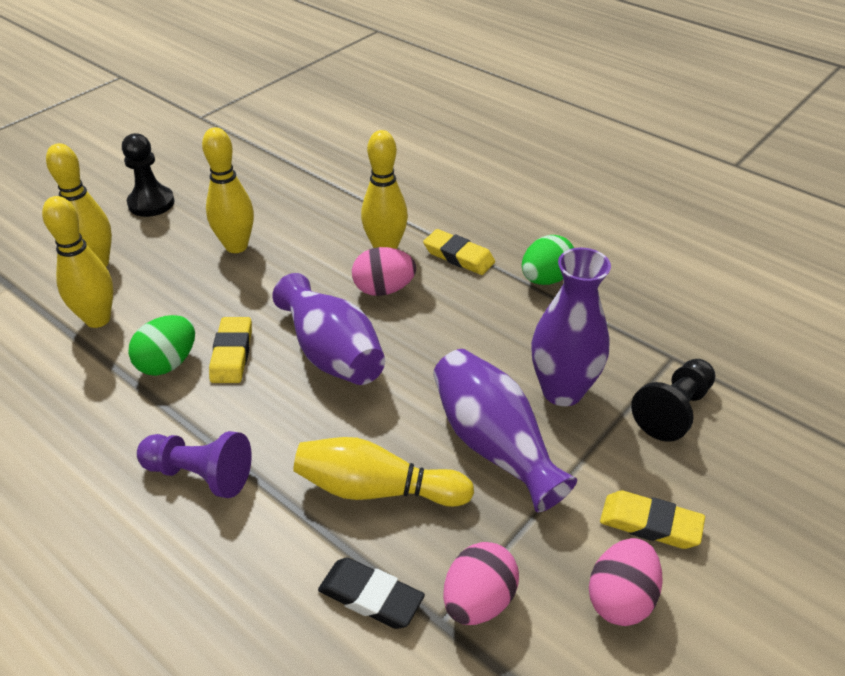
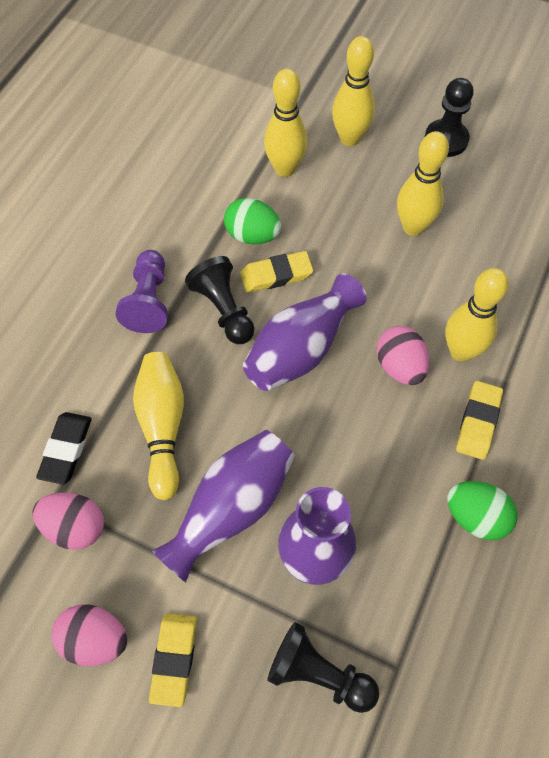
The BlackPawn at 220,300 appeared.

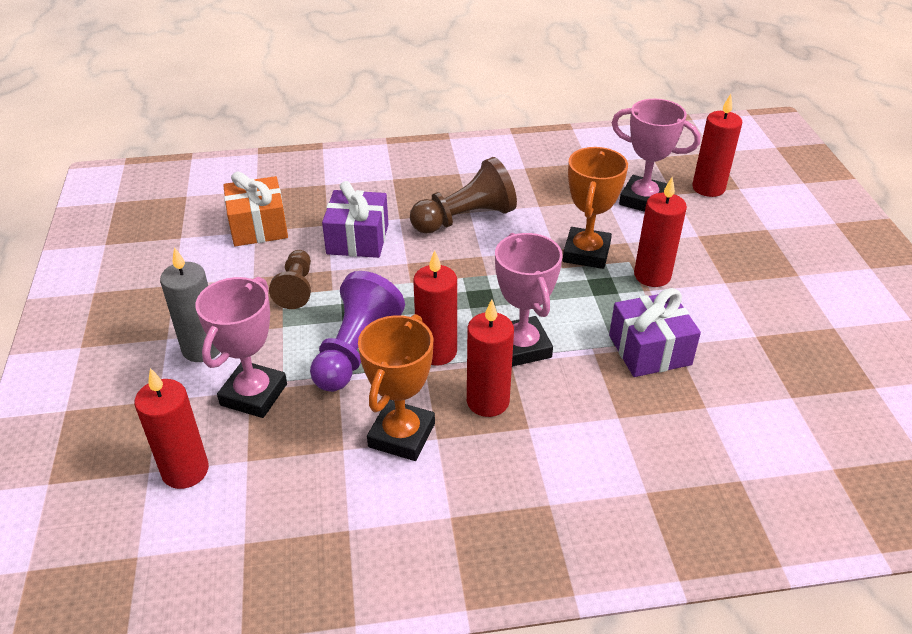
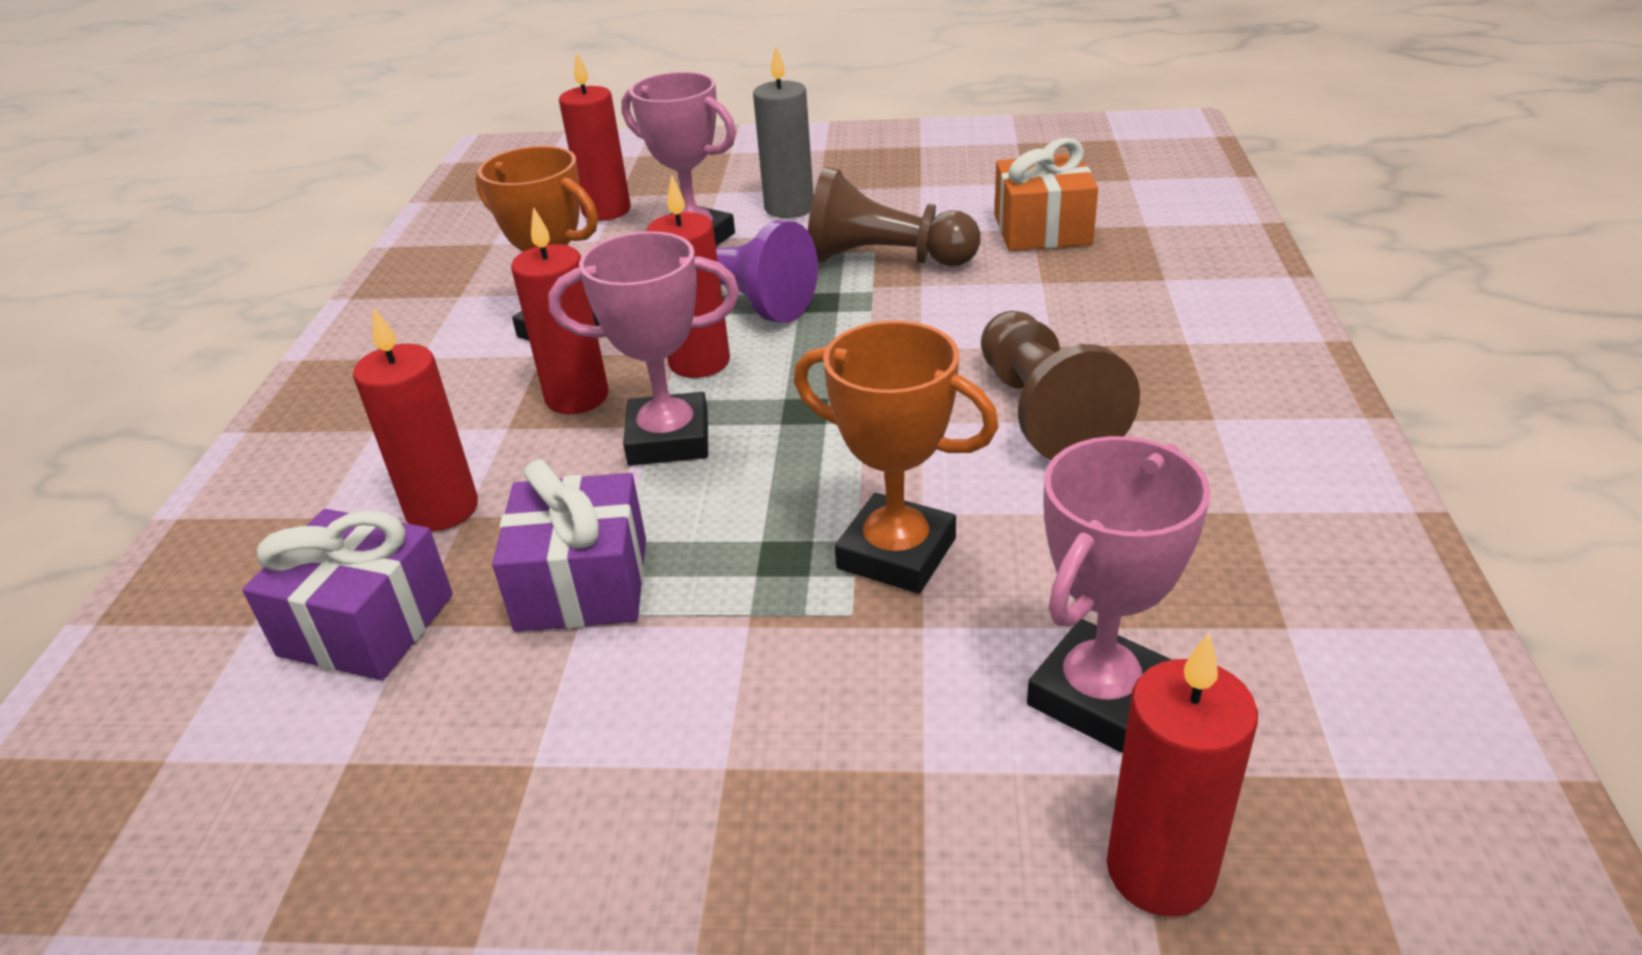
The PurpleGift moved from 355,219 to 347,594.
The RedCandle moved from 660,232 to 415,419.
The BrownPawn at 290,279 changed to 1.58 times the size.

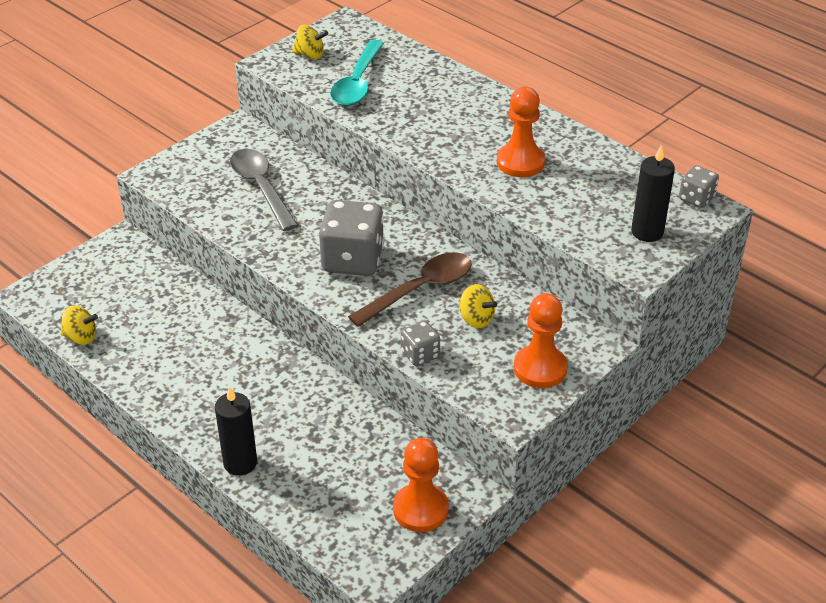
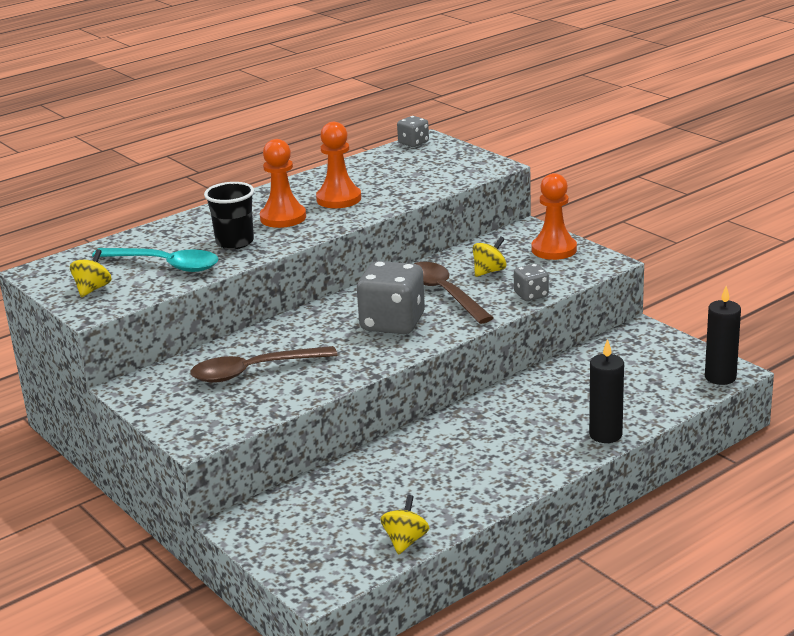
The BlackCup at 229,215 appeared.
The OrangePawn moved from 421,485 to 283,183.
The BlackCandle moved from 653,193 to 723,335.
The GreySpoon at 264,190 became the BrownSpoon at 264,364.

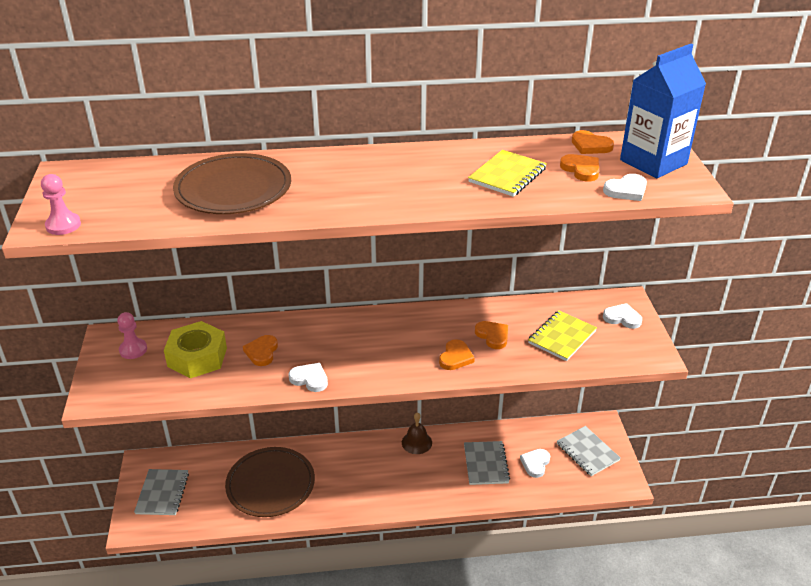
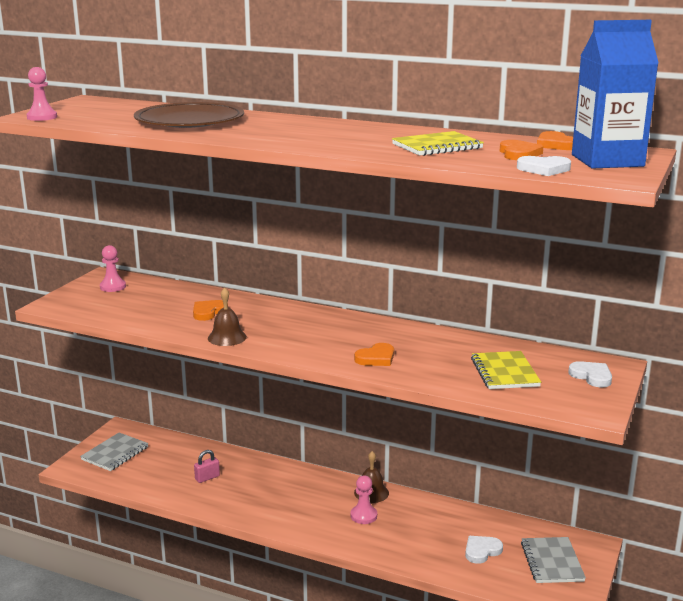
The YellowNut at 195,349 disappeared.
The GreyNotebook at 487,463 disappeared.
The OrangeHeart at 491,335 disappeared.
The PinkPawn at 363,499 appeared.
The BrownPlate at 270,482 was replaced by the PinkPadlock at 207,466.
The WhiteHeart at 308,377 was replaced by the BrownBell at 227,317.
The YellowNotebook at 562,336 turned 75 degrees counterclockwise.

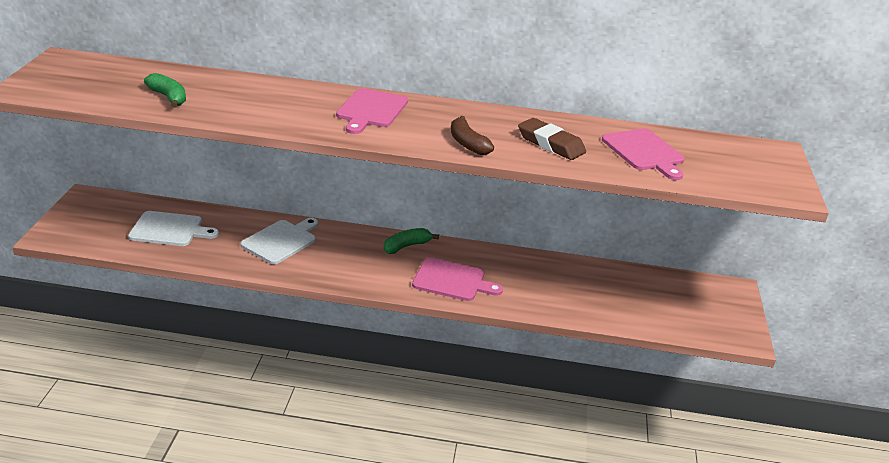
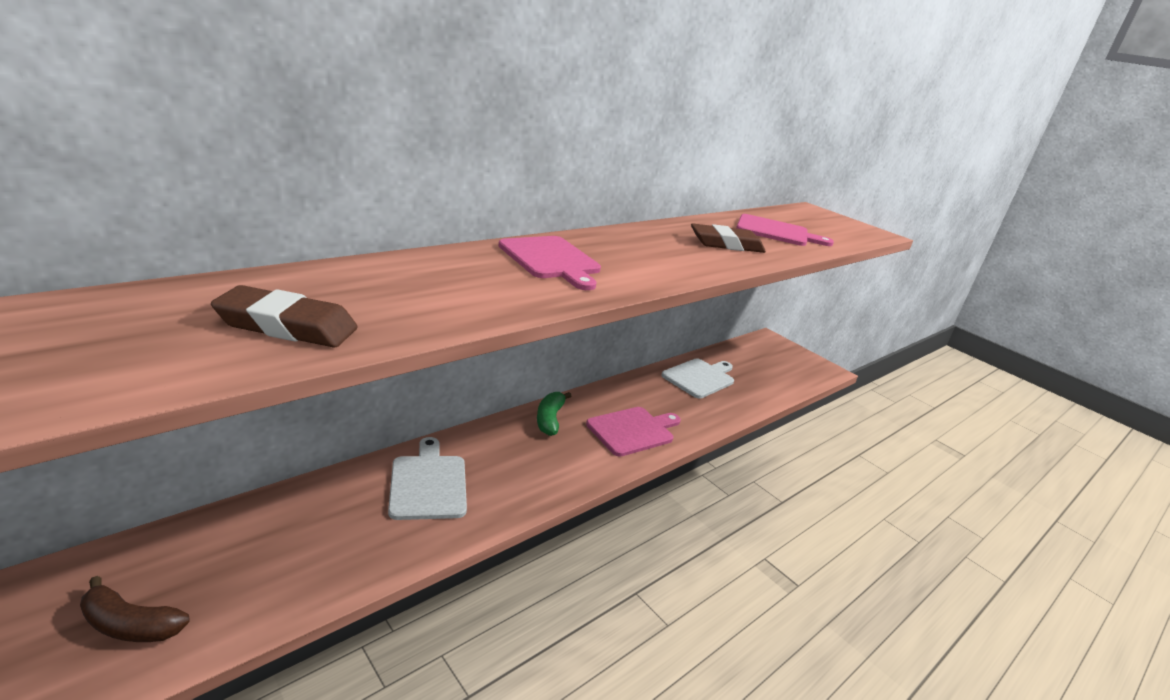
The WhiteCuttingBoard moved from 173,228 to 697,378.
The BrownBanana moved from 472,135 to 135,609.
The GreenBanana at 165,90 was replaced by the BrownEraser at 284,316.

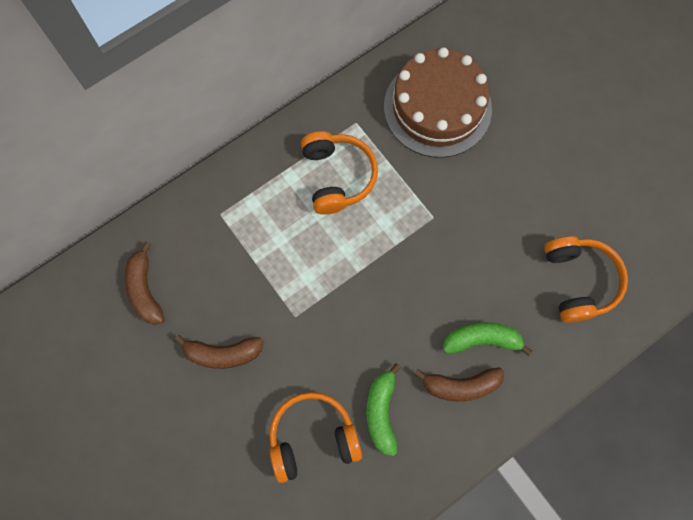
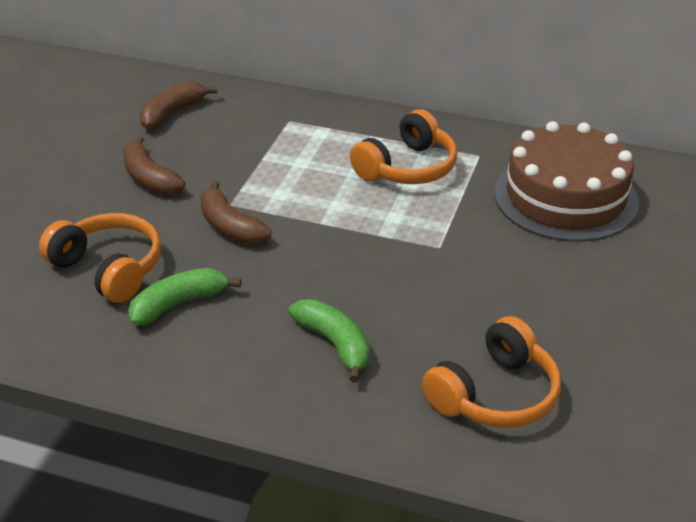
The BrownBanana moved from 459,384 to 236,212.

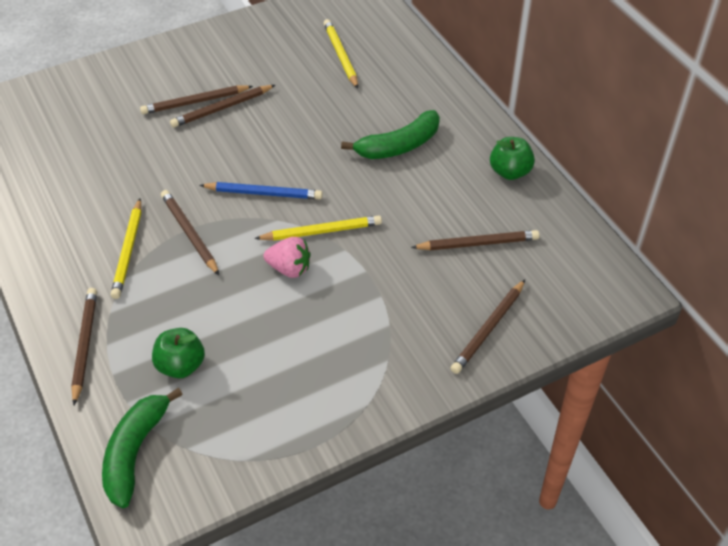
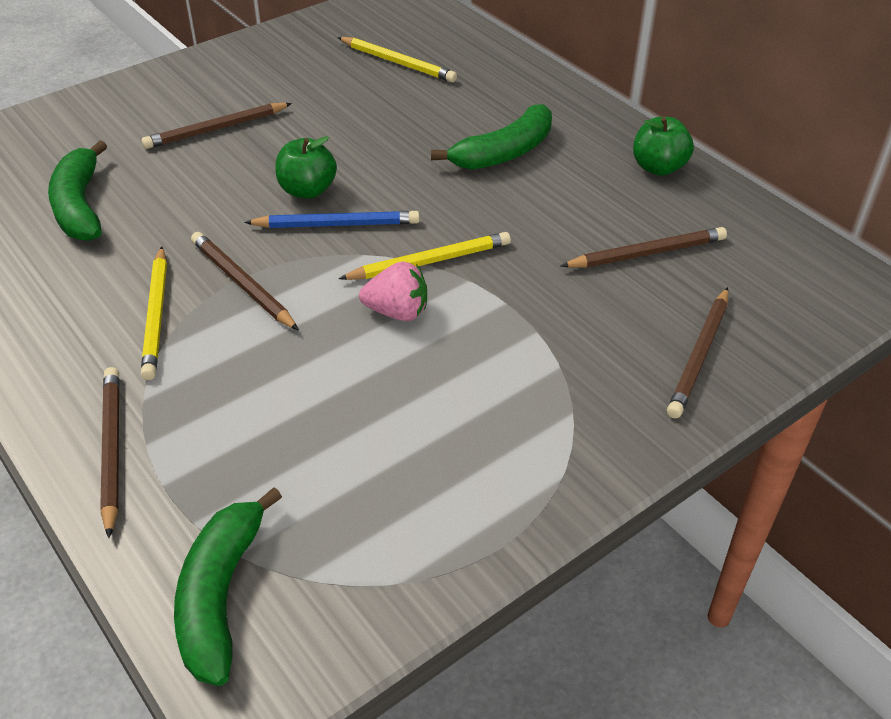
The BrownPencil at 222,106 disappeared.
The GreenBanana at 77,190 appeared.
The GreenApple moved from 178,353 to 306,167.
The YellowPencil at 340,54 turned 150 degrees clockwise.

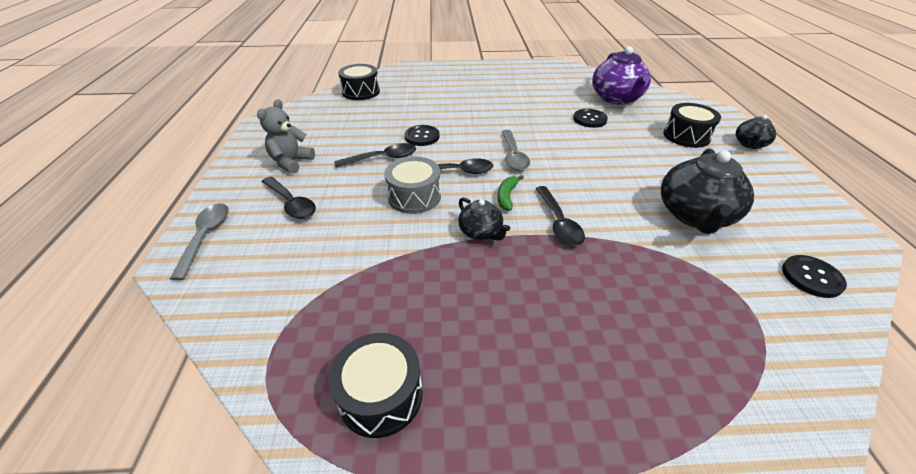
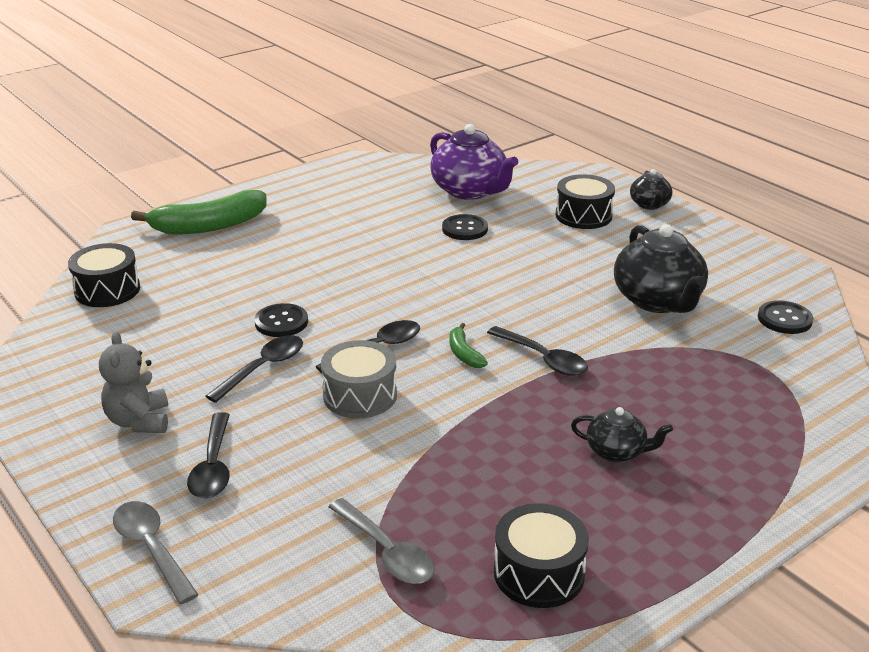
The GreenBanana at 198,212 appeared.
The BlackTeapot moved from 484,219 to 622,434.
The GreySpoon moved from 516,150 to 382,541.
The BlackSpoon at 289,197 turned 75 degrees clockwise.

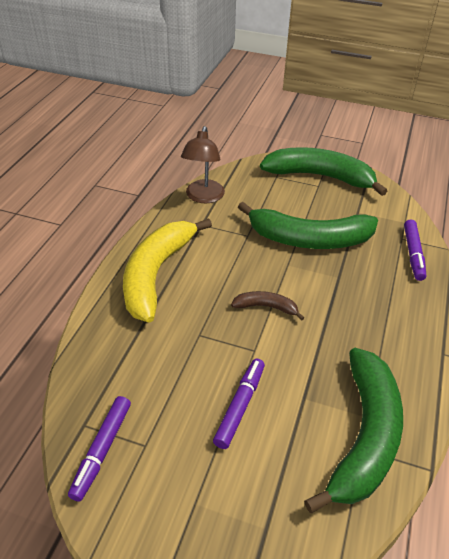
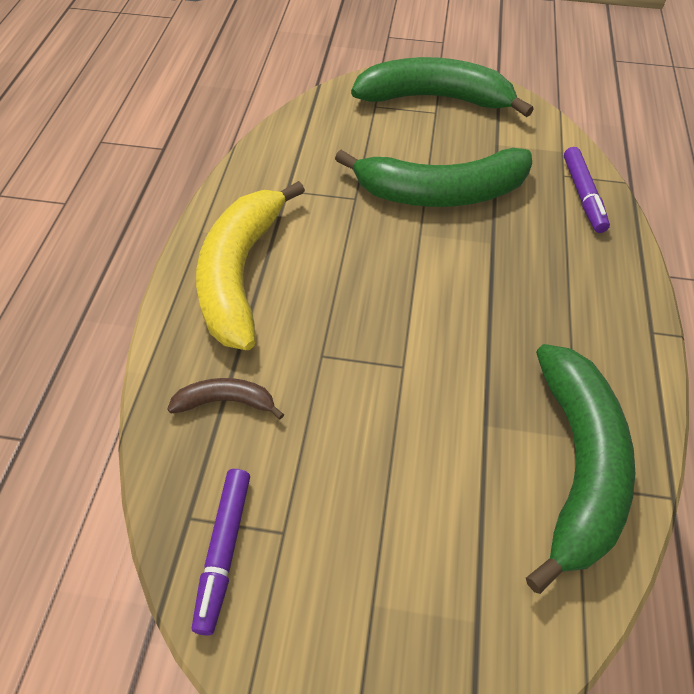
The BrownLamp at 203,164 disappeared.
The PurpleMarker at 239,404 disappeared.
The BrownBanana moved from 267,306 to 225,399.

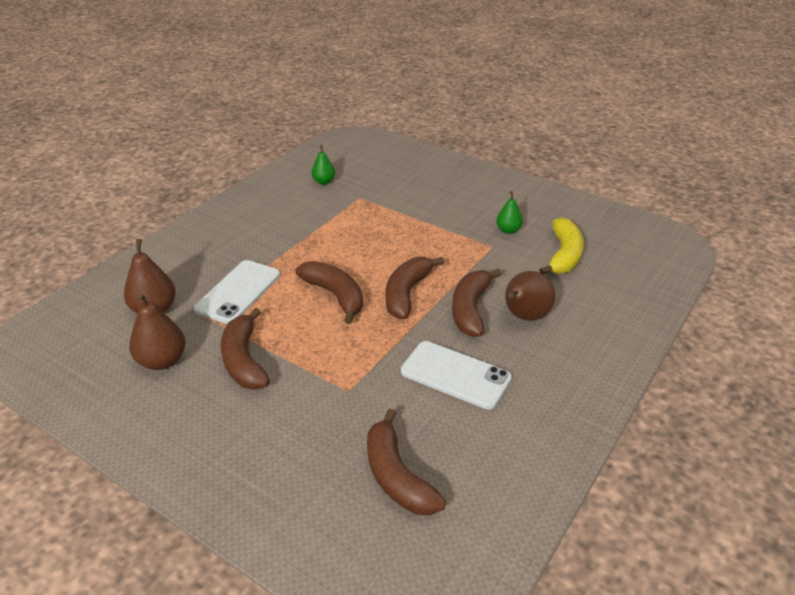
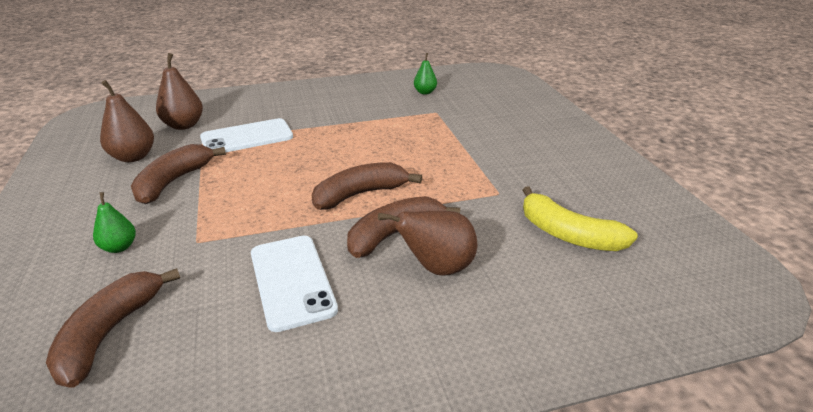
The BrownBanana at 329,292 disappeared.
The GreenPear moved from 509,212 to 114,222.
The YellowBanana at 561,246 turned 75 degrees clockwise.

